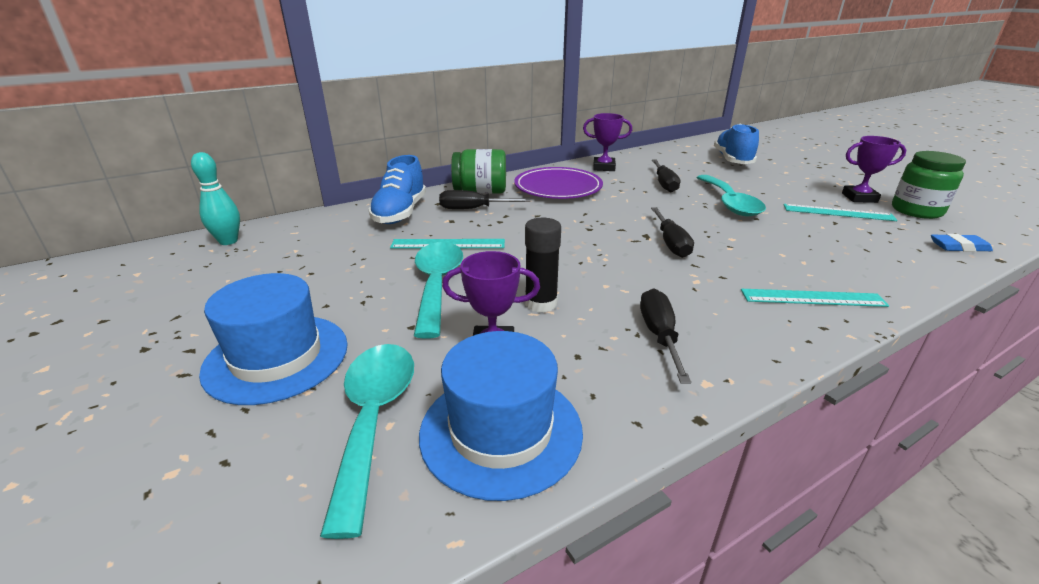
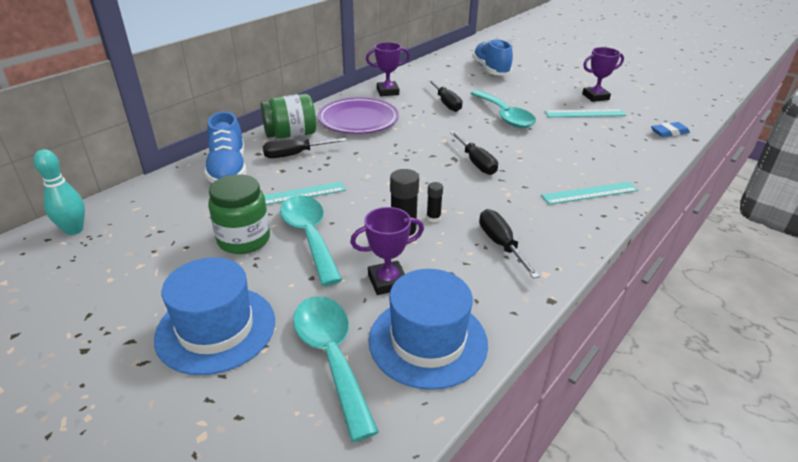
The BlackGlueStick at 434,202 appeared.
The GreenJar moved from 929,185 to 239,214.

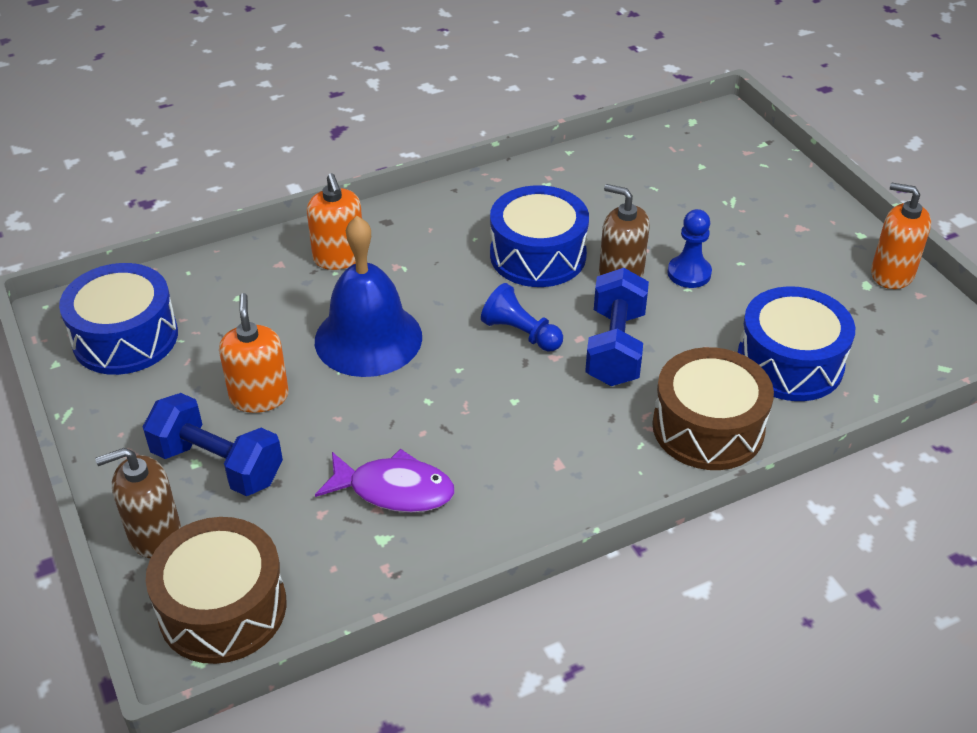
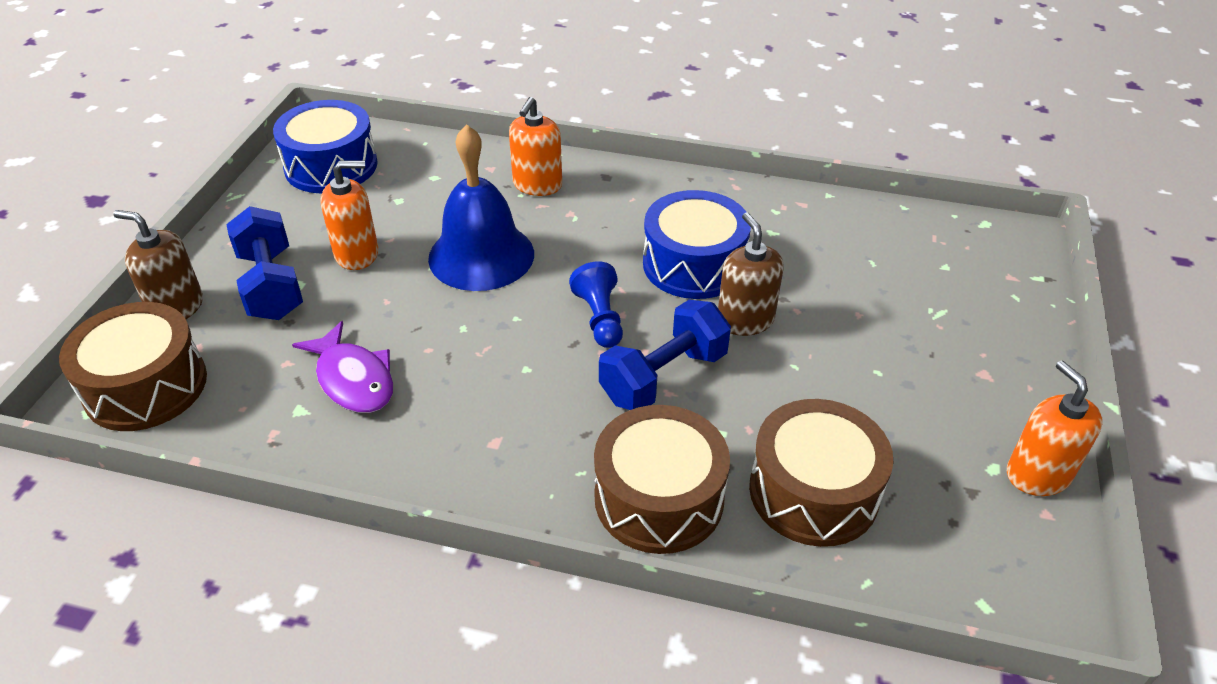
The BluePawn at 689,248 disappeared.
The BlueDrum at 796,343 became the BrownDrum at 821,473.
The OrangeSoapDispenser at 254,353 turned 45 degrees clockwise.

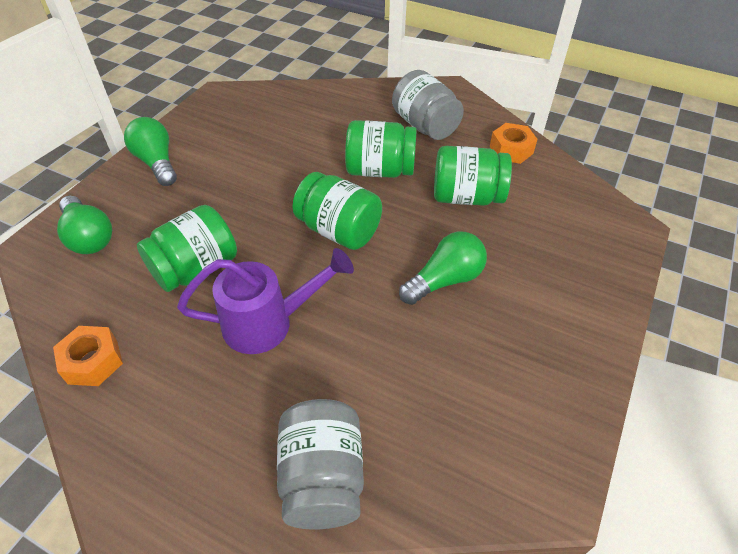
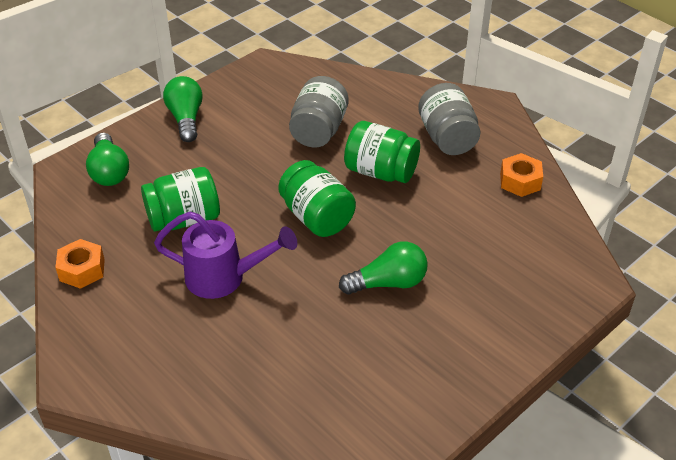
The GreenJar at 473,176 disappeared.
The GreyJar moved from 320,464 to 319,112.

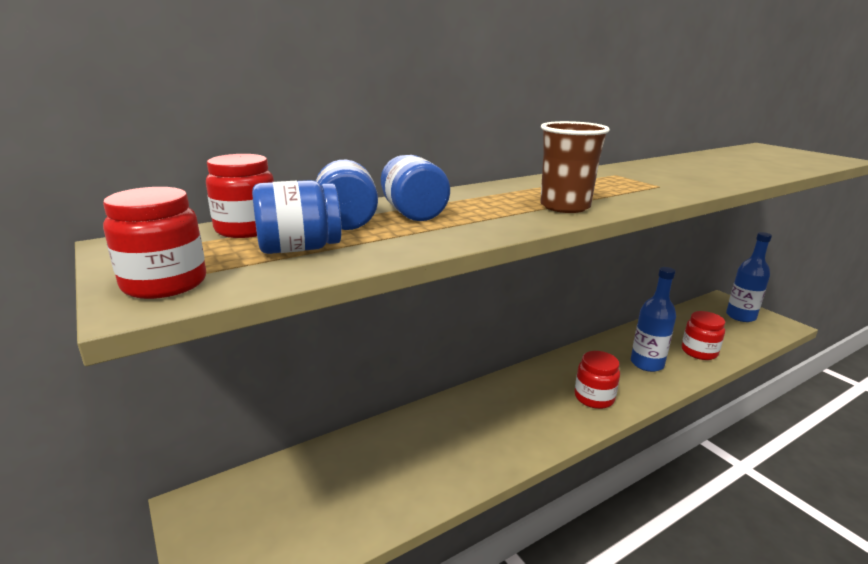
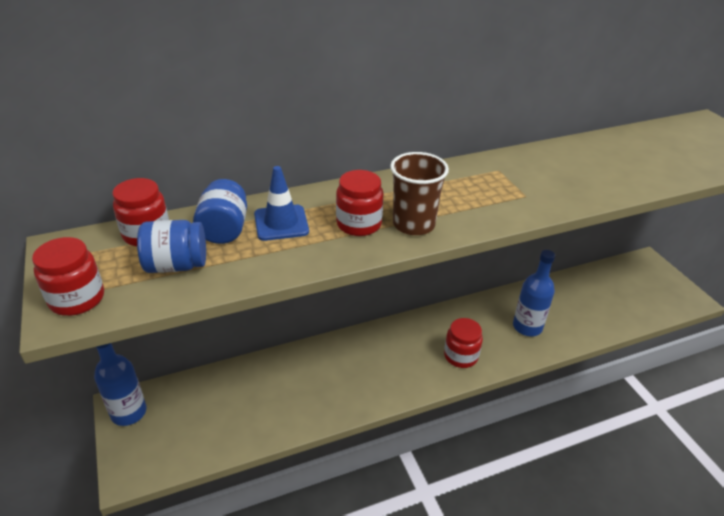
The RedJar moved from 703,335 to 359,203.
The BlueBottle moved from 749,277 to 120,384.
The BlueJar at 415,188 was replaced by the BlueTrafficCone at 281,203.

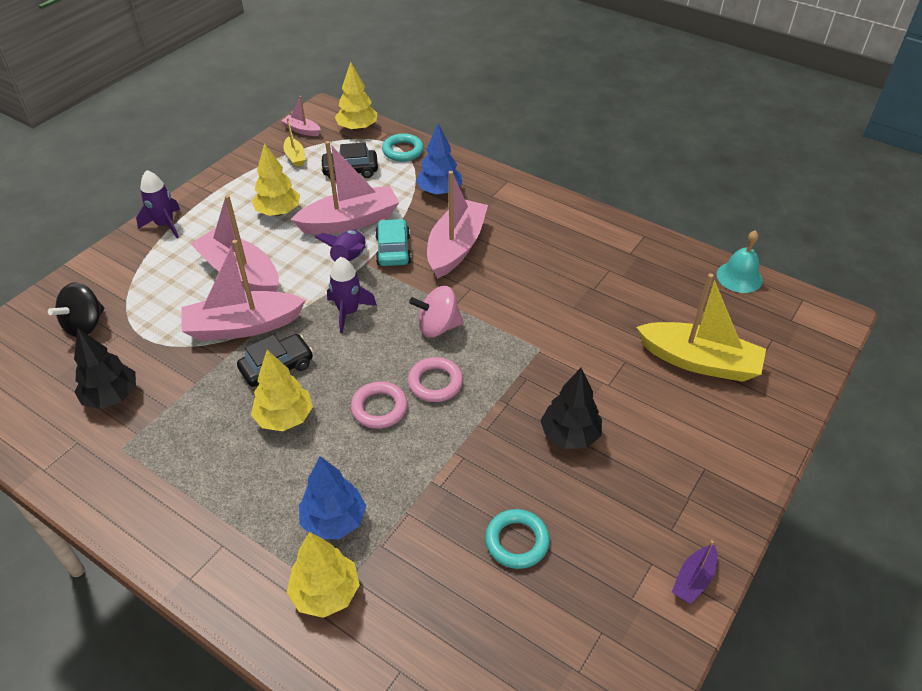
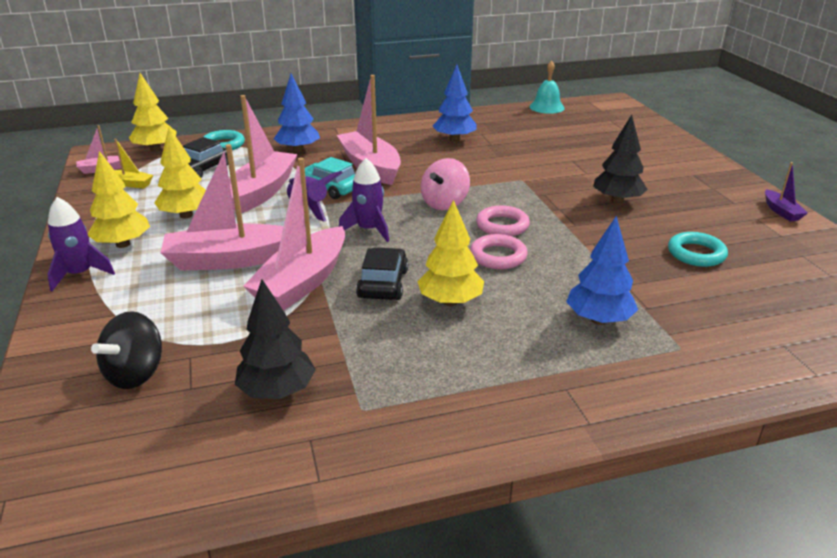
The YellowBoat at 701,327 disappeared.
The BlueTree at 455,103 appeared.
The YellowTree moved from 323,575 to 119,199.
The BlackSpinningTop at 76,309 turned 45 degrees clockwise.

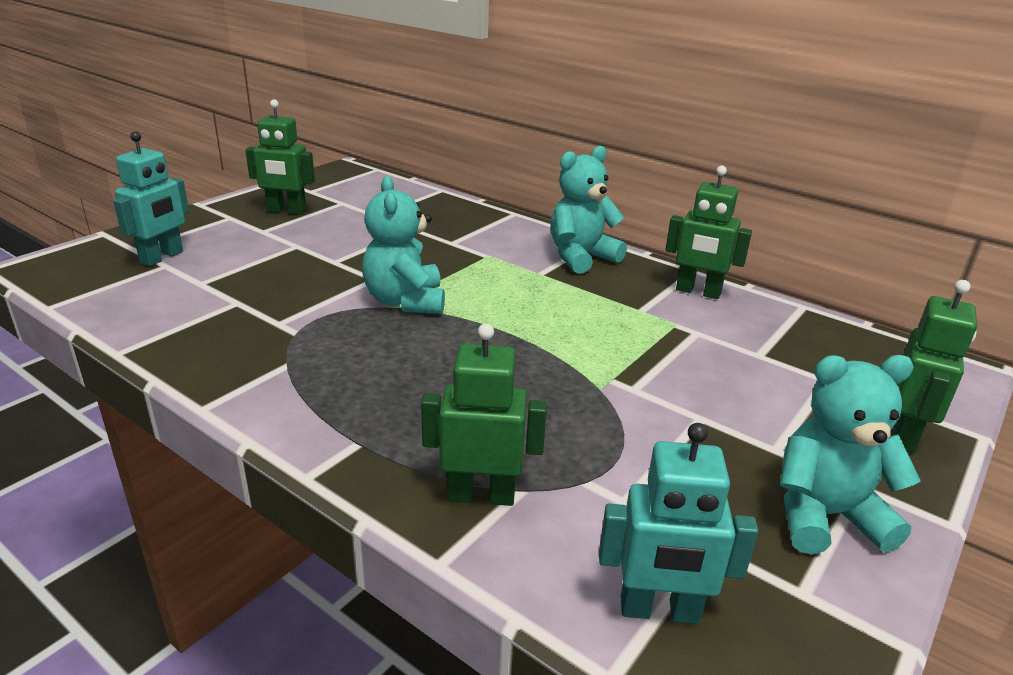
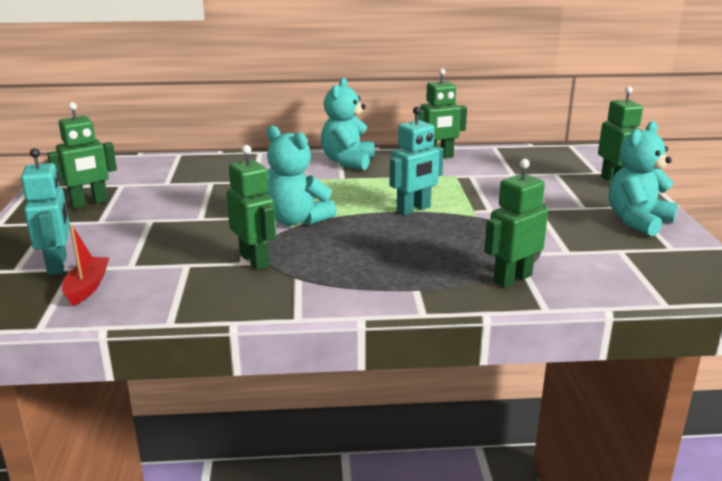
The RedBoat at 85,265 appeared.
The GreenRobot at 251,207 appeared.
The TurquoiseRobot moved from 679,523 to 416,161.

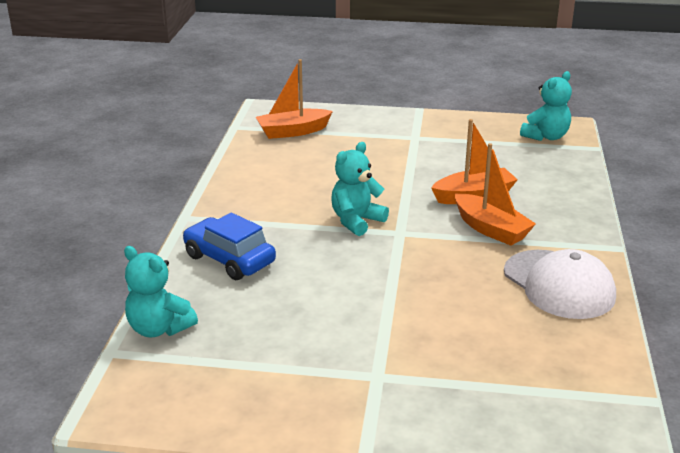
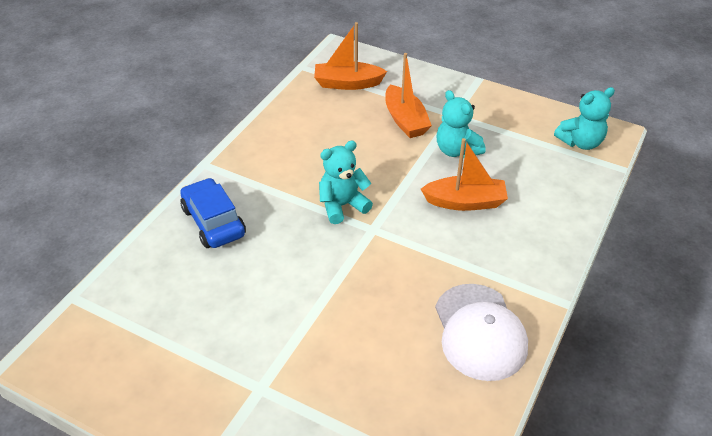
The TurquoiseTeddyBear moved from 161,292 to 461,124.
The OrangeBoat moved from 495,194 to 408,95.

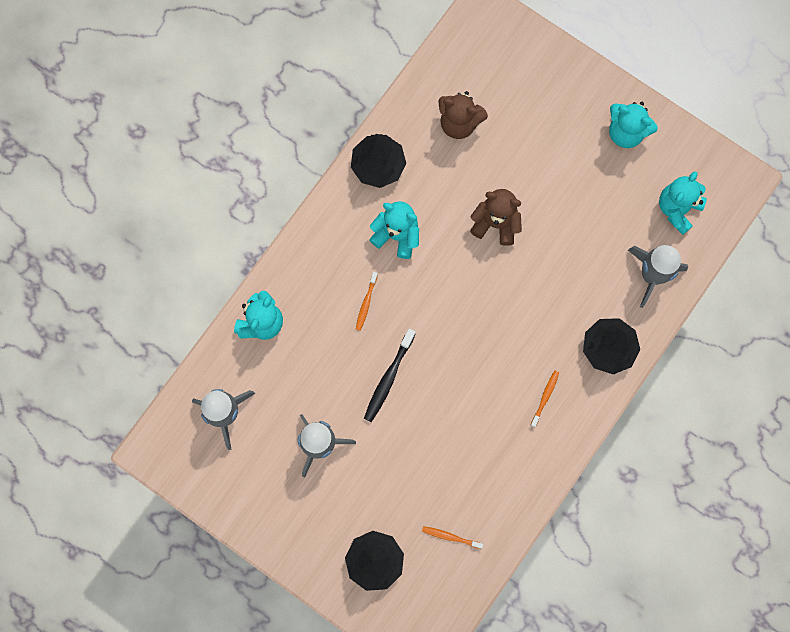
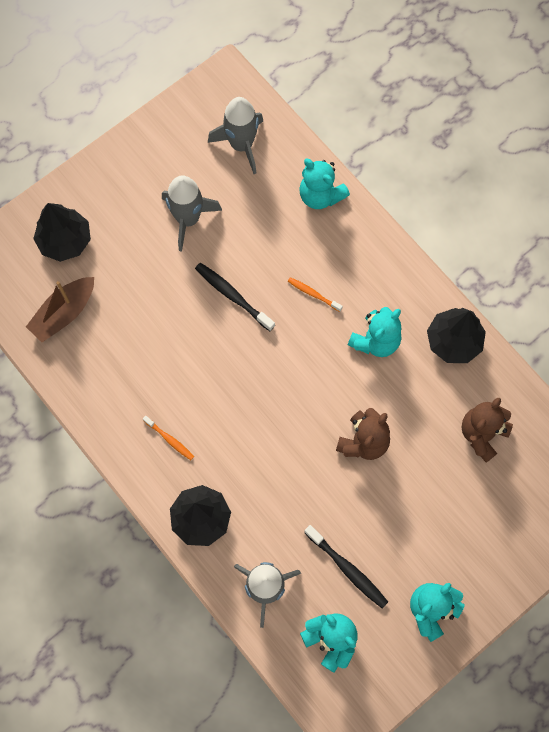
The BlackToothbrush at 346,566 appeared.
The OrangeToothbrush at 452,537 was replaced by the BrownBoat at 60,309.

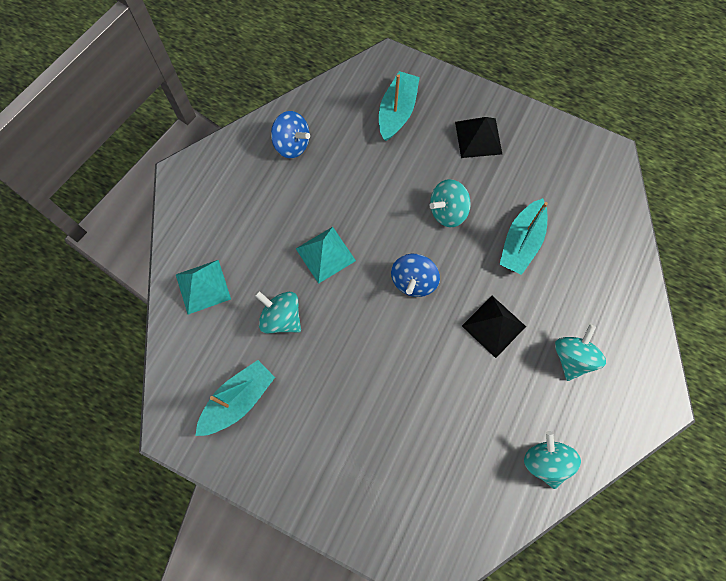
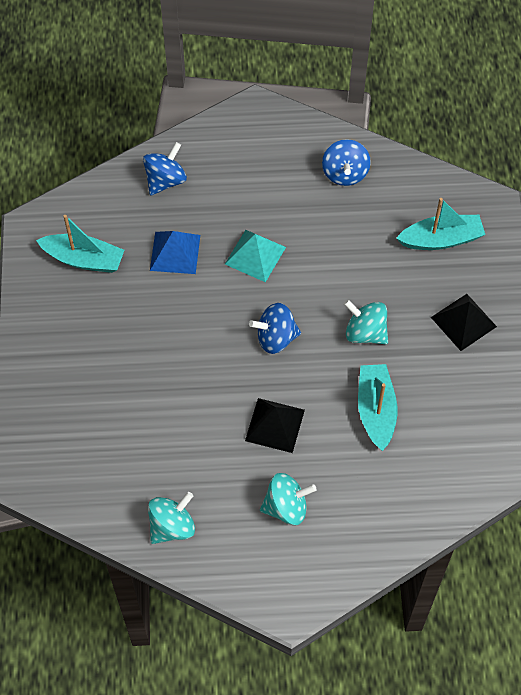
The TurquoisePyramid at 203,287 was replaced by the BlueSpinningTop at 165,168.
The TurquoiseSpinningTop at 277,312 was replaced by the BluePyramid at 175,252.
The TurquoiseBoat at 523,236 turned 90 degrees clockwise.

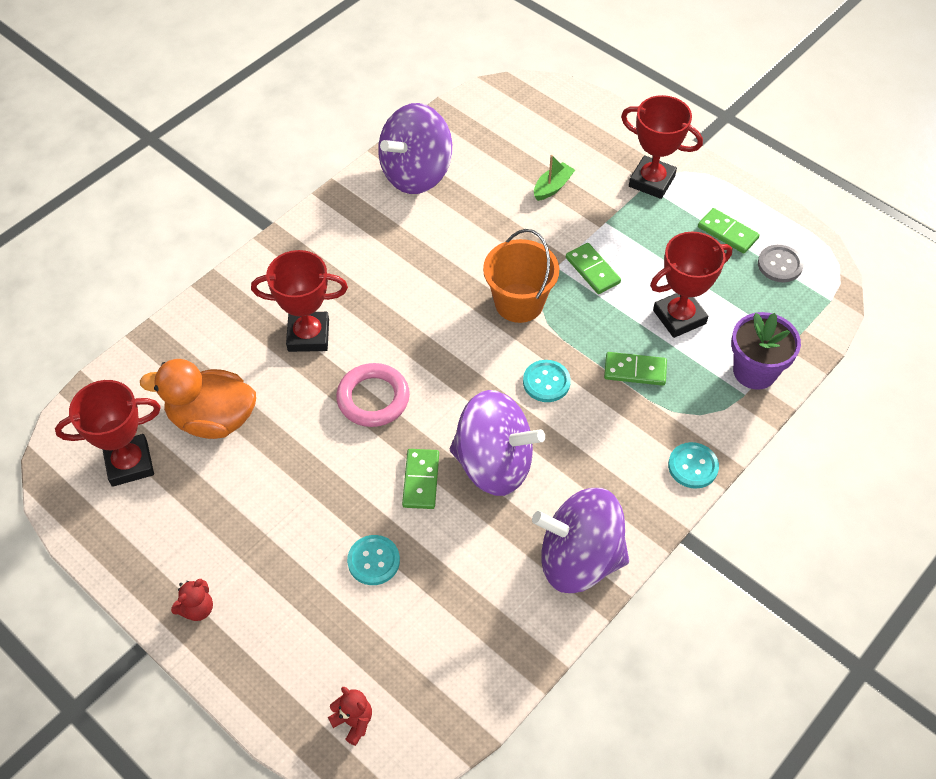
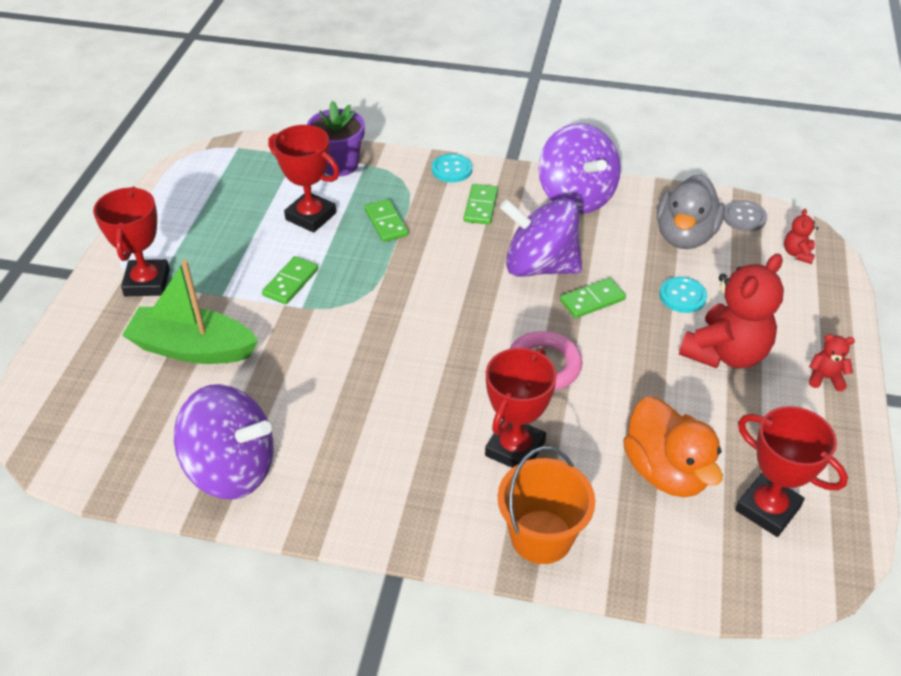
The TurquoiseButton at 547,381 disappeared.
The GreyDuck at 691,211 appeared.
The RedTeddyBear at 731,311 appeared.
The OrangeBucket moved from 521,276 to 546,505.
The GreenDomino moved from 729,231 to 481,204.
The GreyButton moved from 781,263 to 745,216.
The RedTrophy at 299,301 turned 60 degrees clockwise.
The PurpleSpinningTop at 497,443 turned 60 degrees counterclockwise.
The GreenBoat at 554,178 changed to 2.12 times the size.

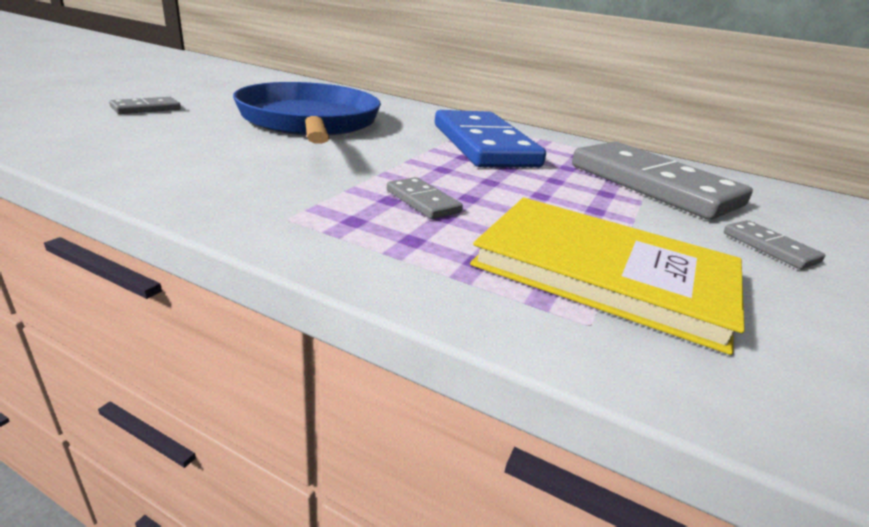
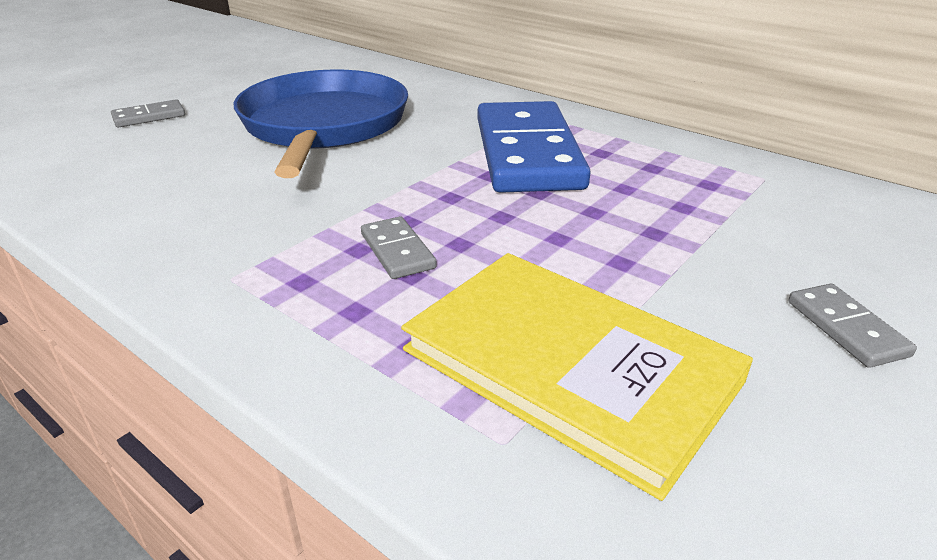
The GreyDomino at 662,181 disappeared.

